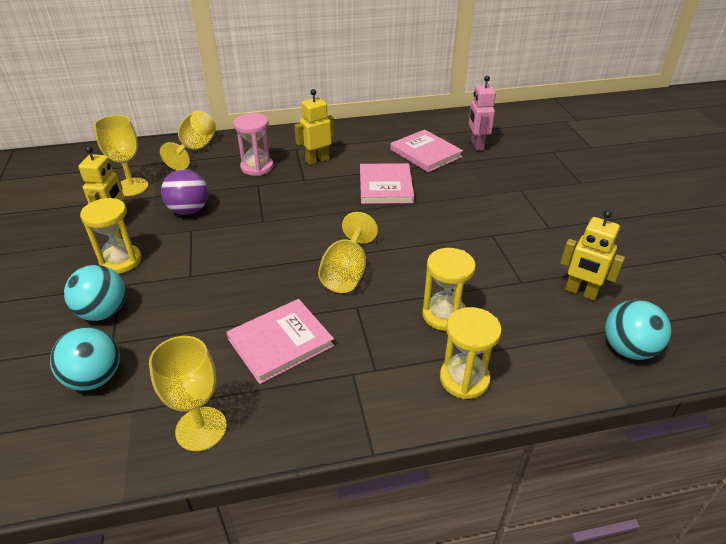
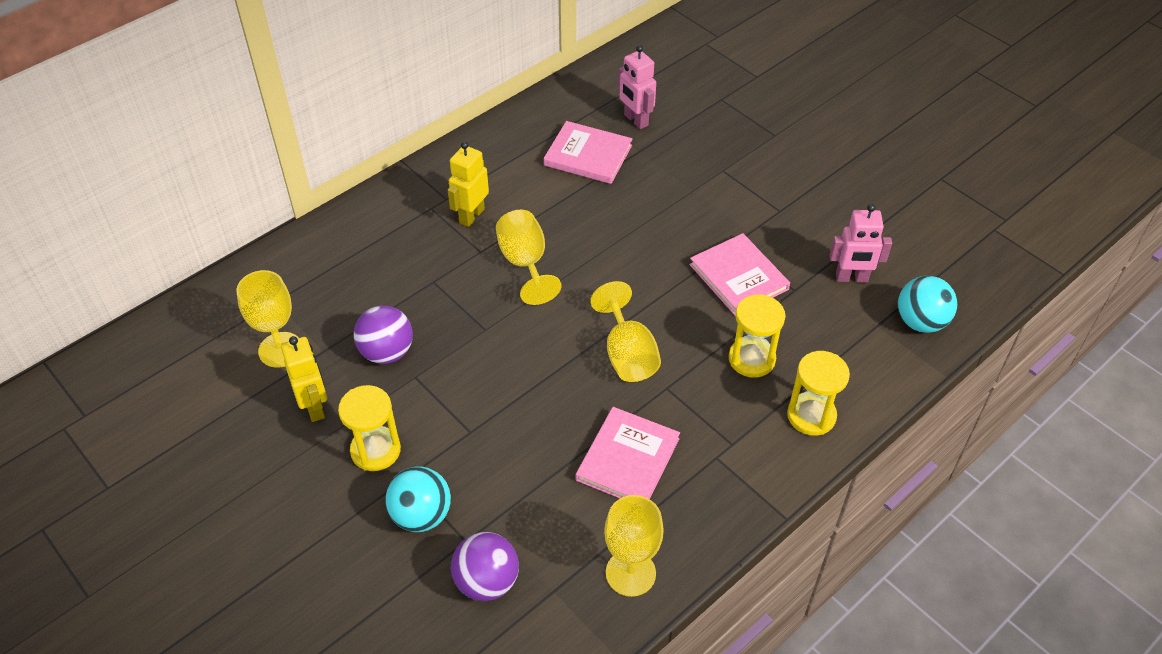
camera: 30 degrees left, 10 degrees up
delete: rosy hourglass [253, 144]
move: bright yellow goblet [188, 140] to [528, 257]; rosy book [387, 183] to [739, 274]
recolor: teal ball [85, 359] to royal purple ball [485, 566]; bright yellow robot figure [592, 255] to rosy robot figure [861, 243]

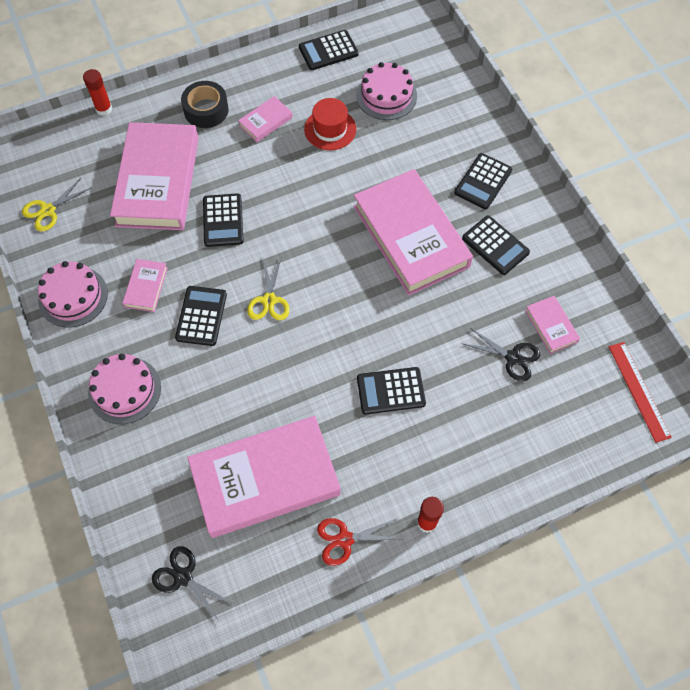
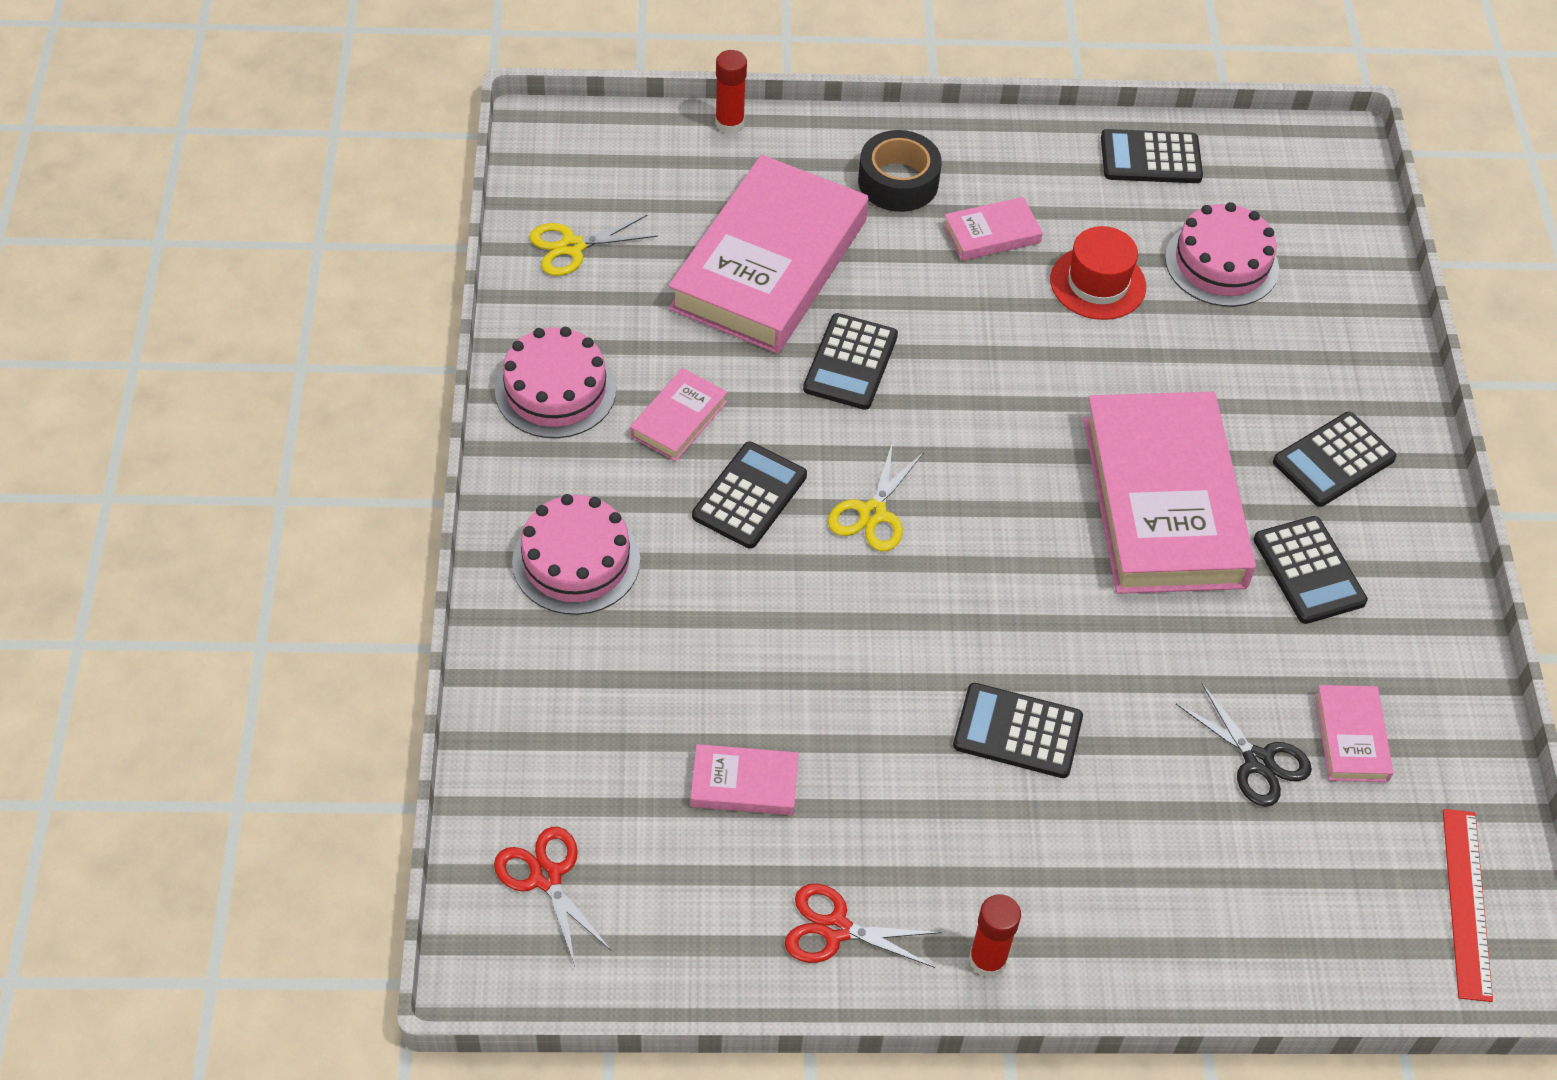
camera: 20 degrees right, 10 degrees down
recolor: jet-black scissors [193, 584] to crimson scissors [552, 896]
resize: rosy book [264, 477] = [744, 779] x0.43

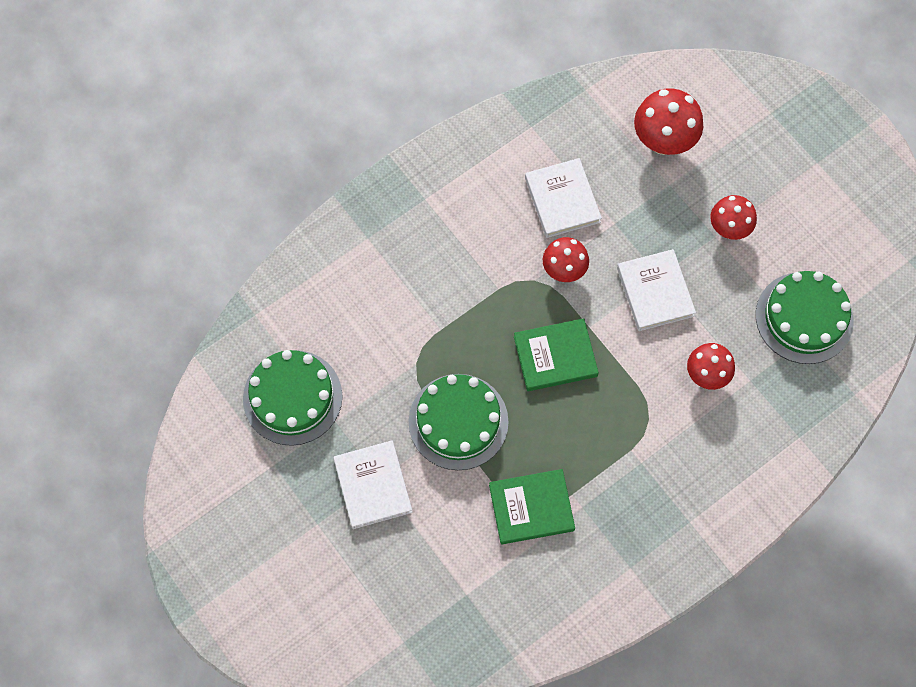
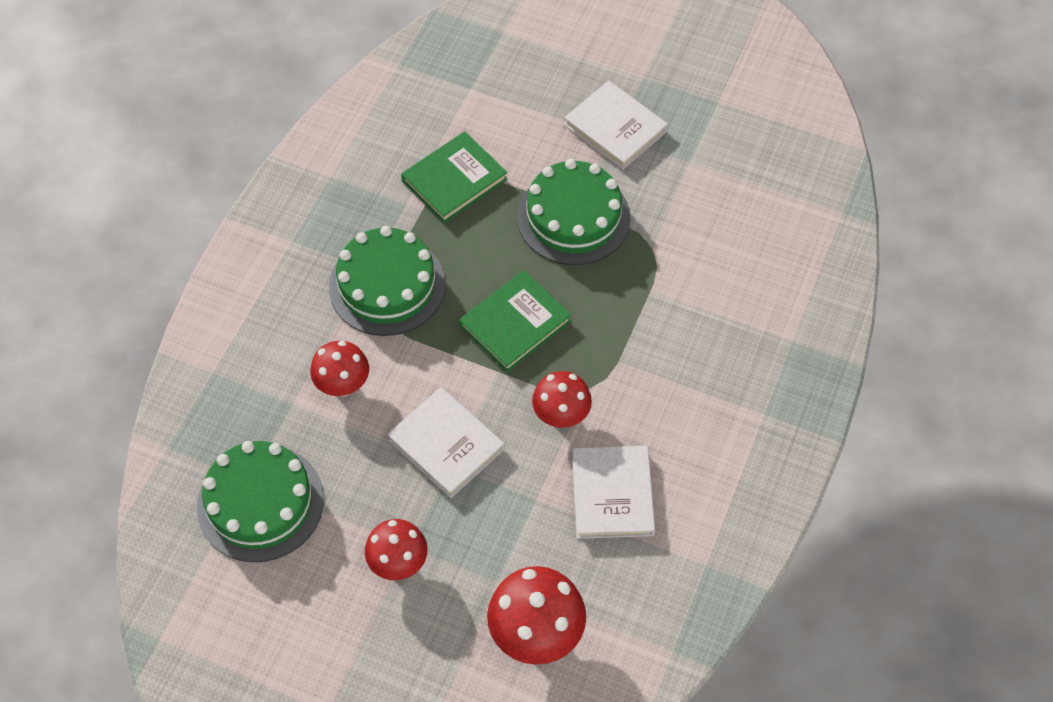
camera: 150 degrees right, 10 degrees down
move: emerald cake [292, 398] to [387, 281]
rotate: white book [563, 198] = [613, 492] 45 degrees clockwise

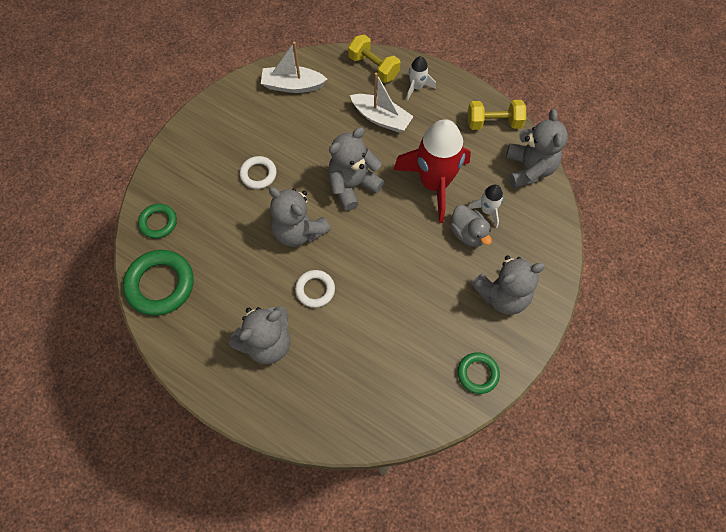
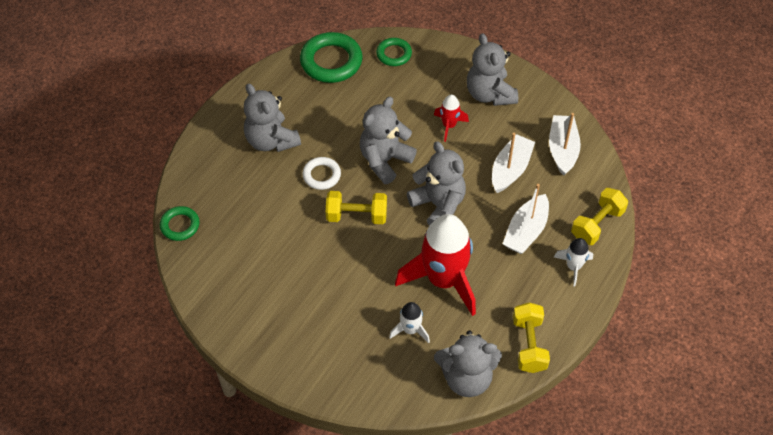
camera: 90 degrees right, 10 degrees down
delete: ash-grey duck [471, 226]
insert: bright yellow hand weight [356, 207]; white toy boat [513, 163]
move: emerald hoop [479, 373] to [180, 223]; ash-grey teddy [508, 285] to [492, 69]
replace: white hoop [258, 172] to crimson rocket [451, 118]

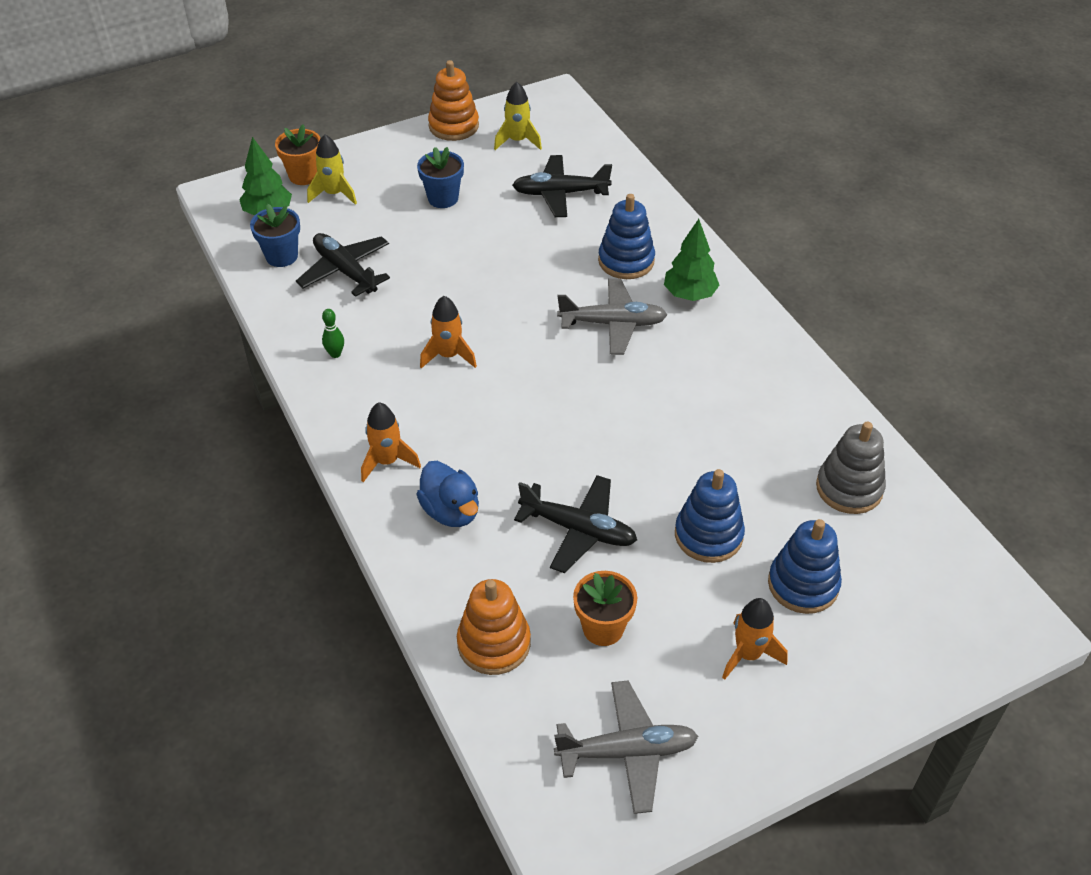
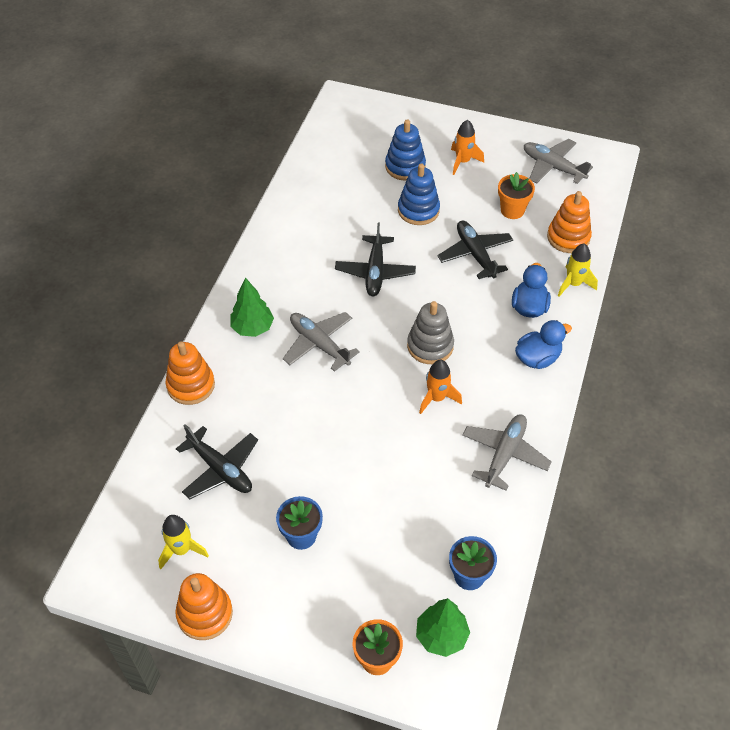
camera: 135 degrees left, 5 degrees up
delete: cobalt stacking rings [626, 236]
insert: orange-coloured stacking rings [190, 373]
move: jet-black toy plane [343, 265] to [375, 259]; bright yellow rocket [332, 169] to [578, 270]; ash-grey stacking rings [851, 468] to [430, 332]
replace: emerald tenpin [333, 333] to ash-grey toy plane [507, 452]; orange-coloured rocket [391, 442] to cobalt duck [543, 344]

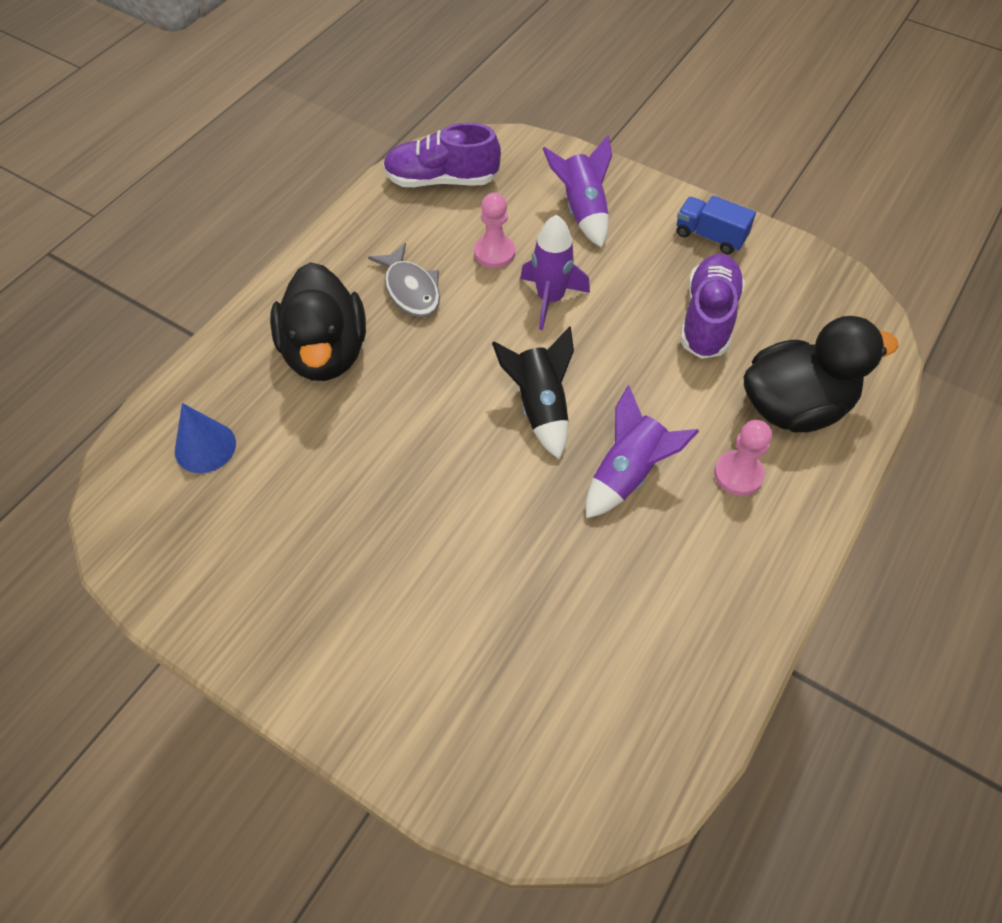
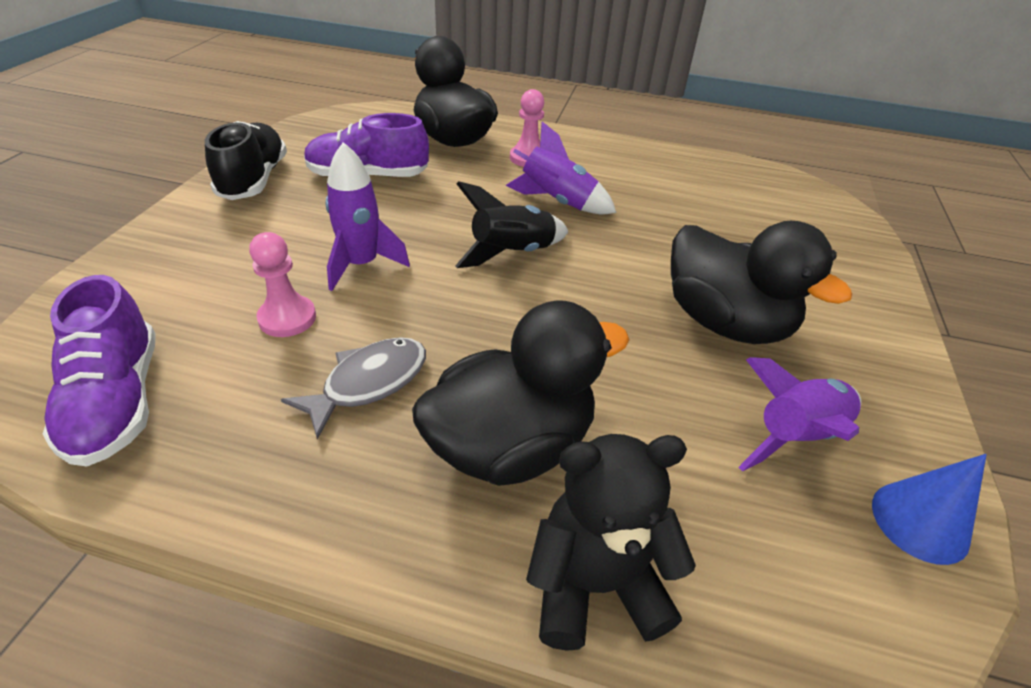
camera: 110 degrees left, 15 degrees down
insert: jet-black teddy [611, 542]; jet-black duck [761, 282]
move: cobalt solid cone [205, 438] to [929, 509]; royal purple rocket [577, 191] to [799, 414]
replace: cobalt lorry [716, 224] to jet-black lace-up shoe [246, 160]

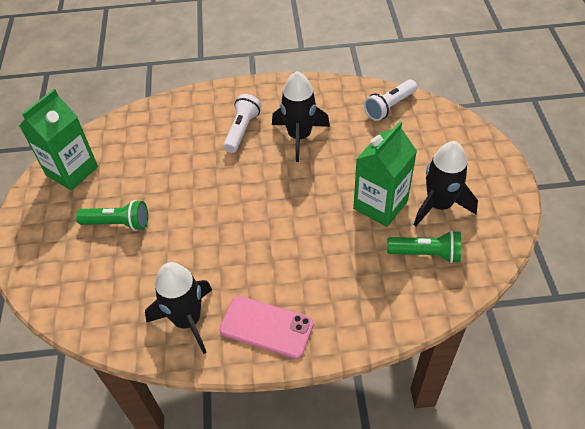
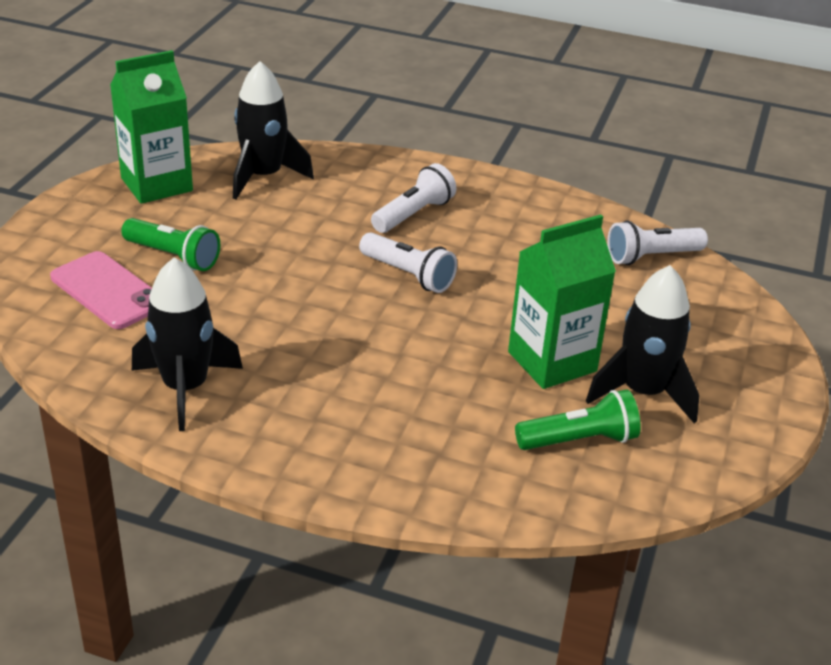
camera: 20 degrees right, 15 degrees down
insert: white pocket torch [408, 262]
move: rosy smartphone [266, 327] to [101, 290]; jet-black rocket [301, 116] to [273, 130]
rotate: emerald pocket torch [424, 246] = [578, 419] 45 degrees counterclockwise

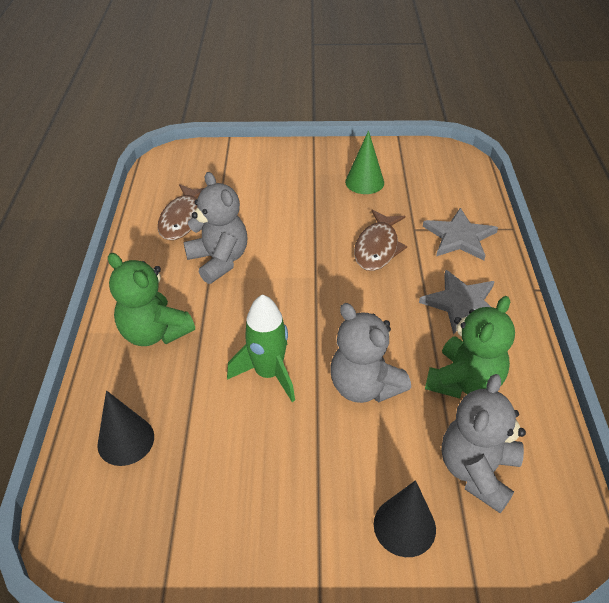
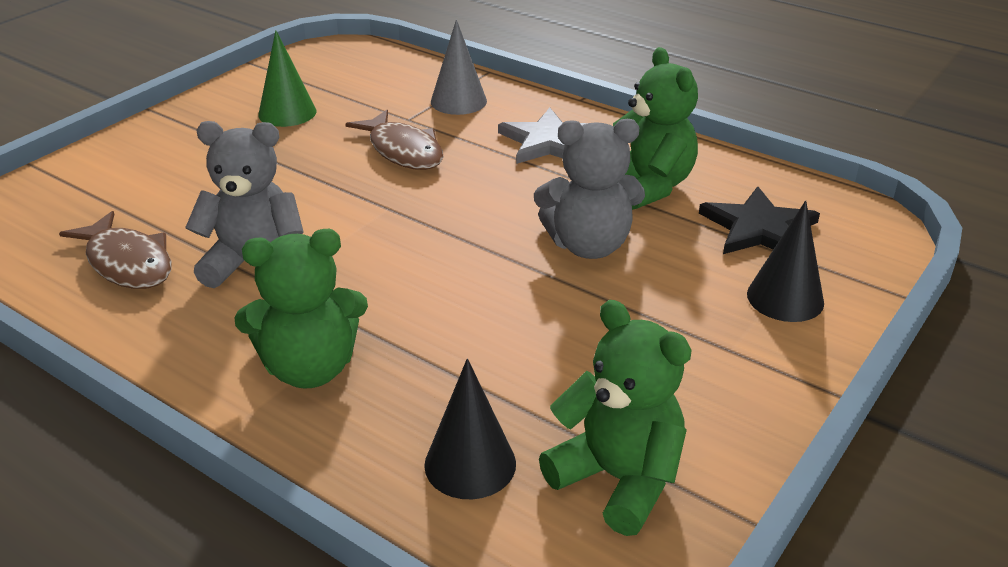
camera: 55 degrees left, 10 degrees down
delete: emerald rocket [261, 348]
insert: emerald teddy [615, 418]
replace: ash-grey star shape [460, 234] to ash-grey solid cone [459, 67]; ash-grey teddy [484, 443] to jet-black star shape [759, 220]

